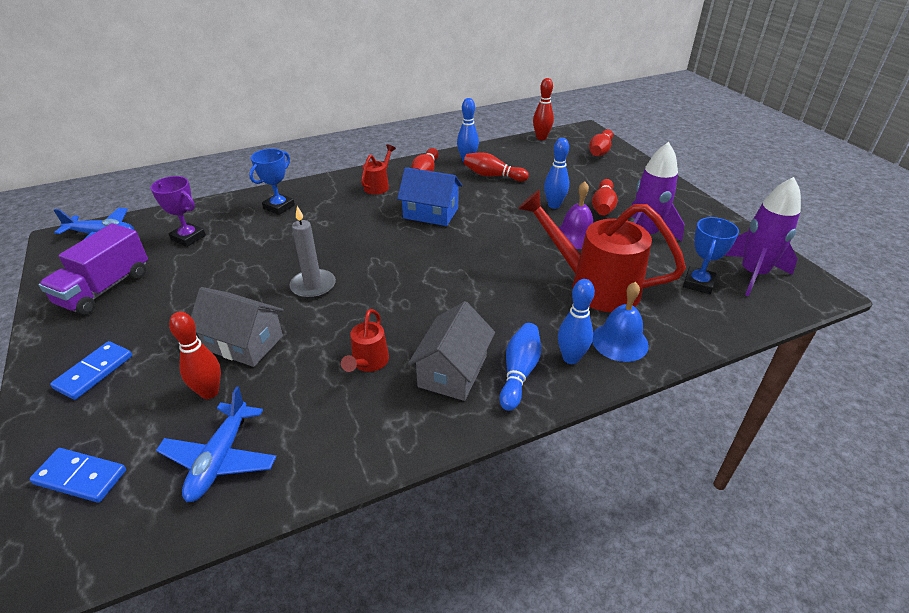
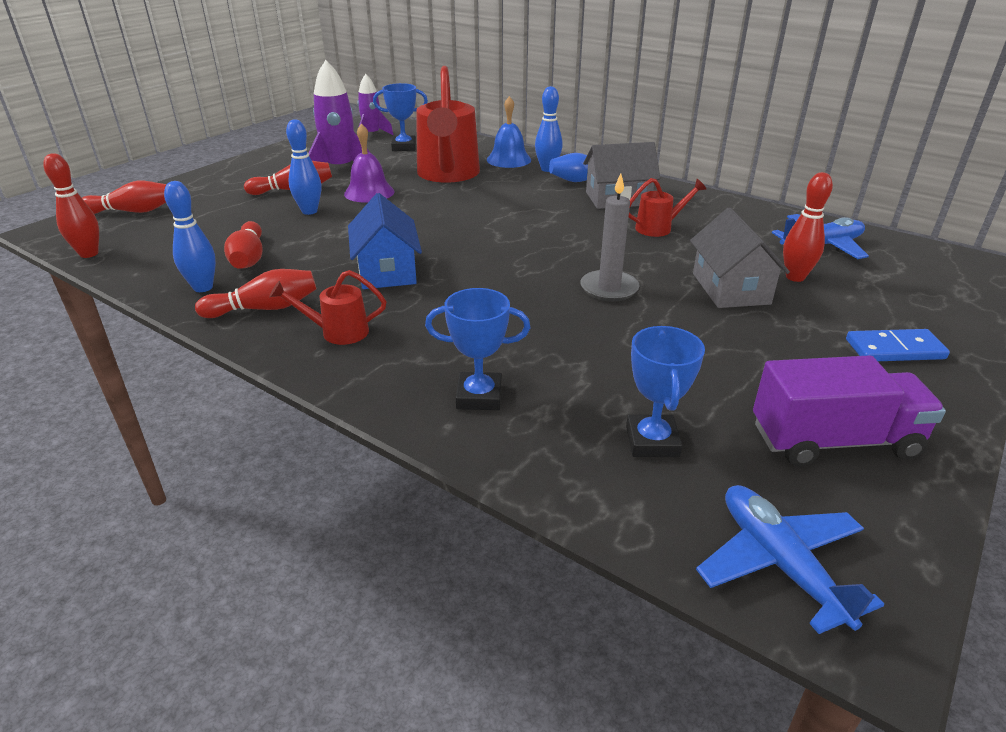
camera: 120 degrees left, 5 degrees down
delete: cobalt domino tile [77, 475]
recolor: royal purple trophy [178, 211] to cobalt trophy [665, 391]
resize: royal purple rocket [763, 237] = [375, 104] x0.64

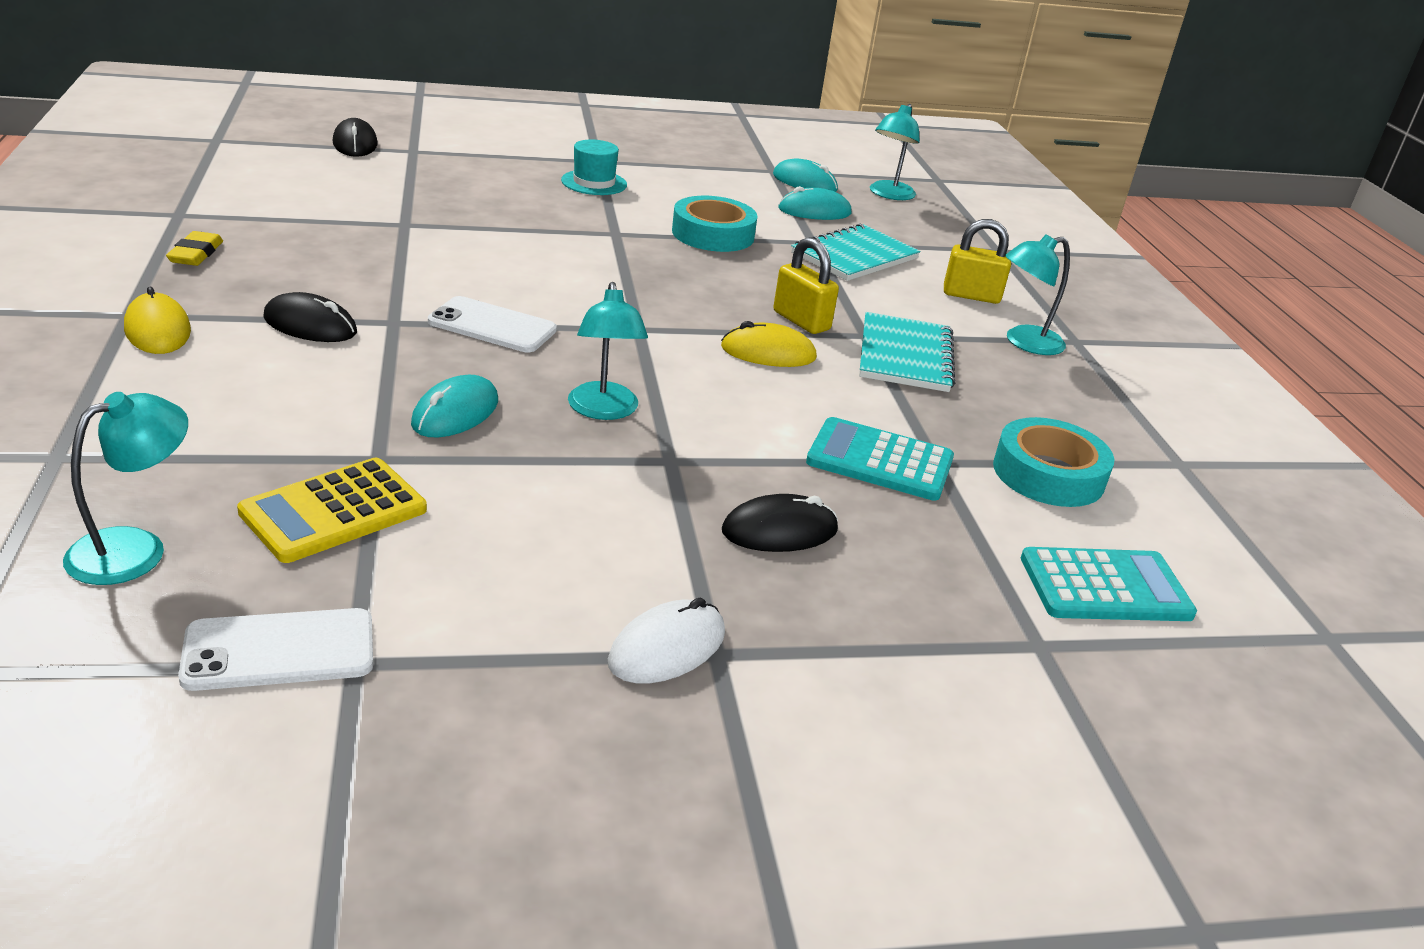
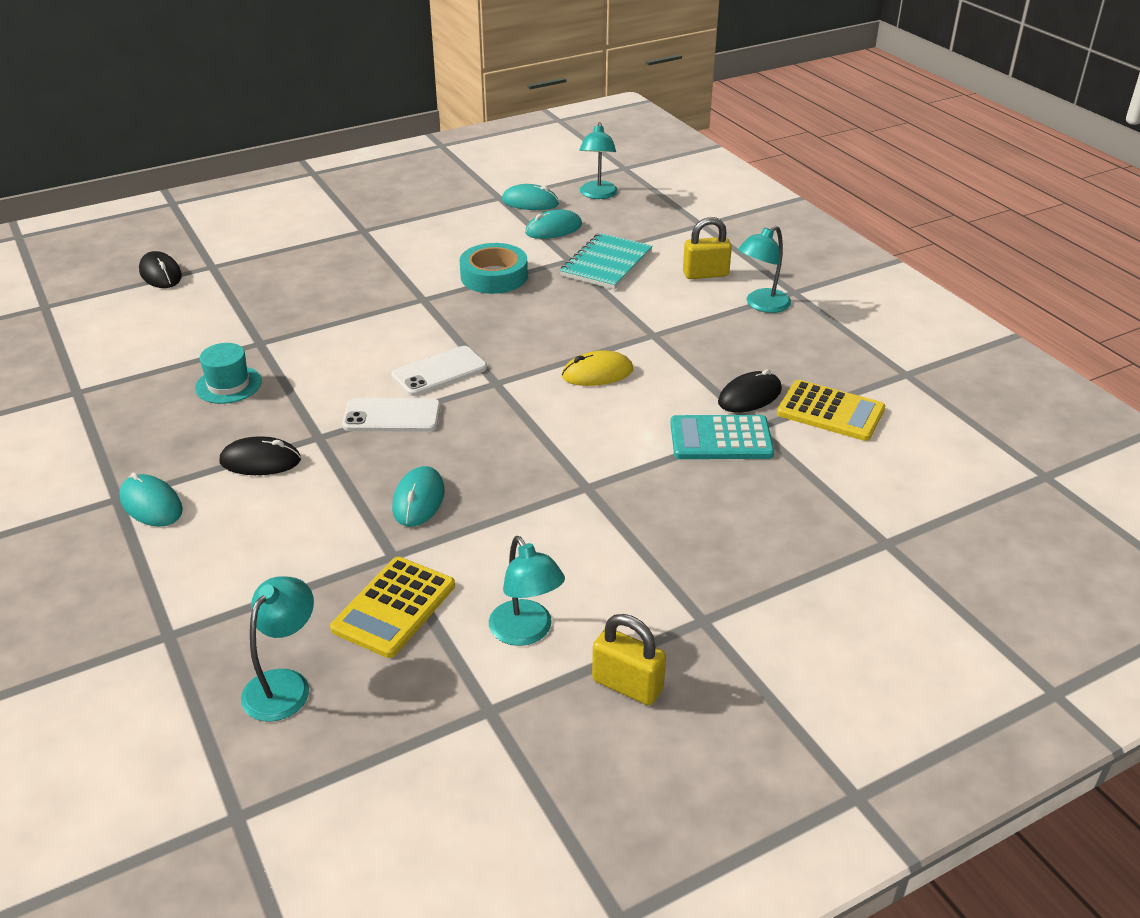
camera: 15 degrees left, 5 degrees up
delete: bright yellow eraser [194, 248]; white PC mouse [666, 640]; teal notepad [907, 352]; teal adding machine [1109, 584]
move: white smartphone [275, 649] to [439, 371]; teal hat [594, 167] to [228, 373]; teal lamp [608, 351] to [527, 591]; jet-black PC mouse [780, 523] to [750, 390]; bright yellow lock [806, 285] to [629, 659]
replace: teal tape [1054, 462] to bright yellow adding machine [831, 410]
recolor: bright yellow PC mouse [157, 320] to teal PC mouse [151, 499]

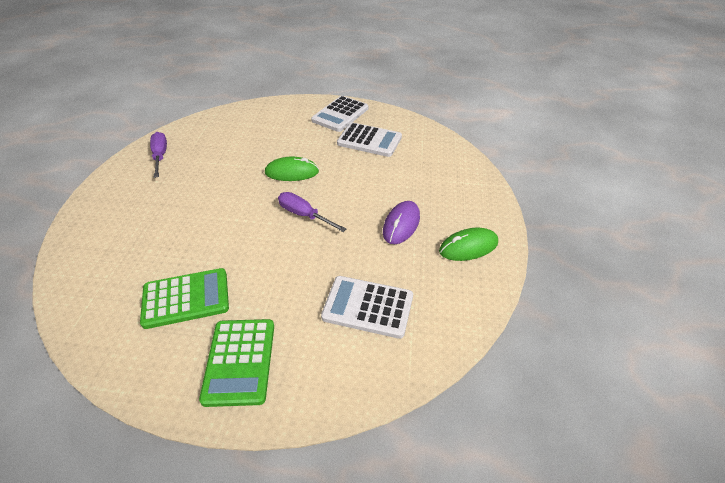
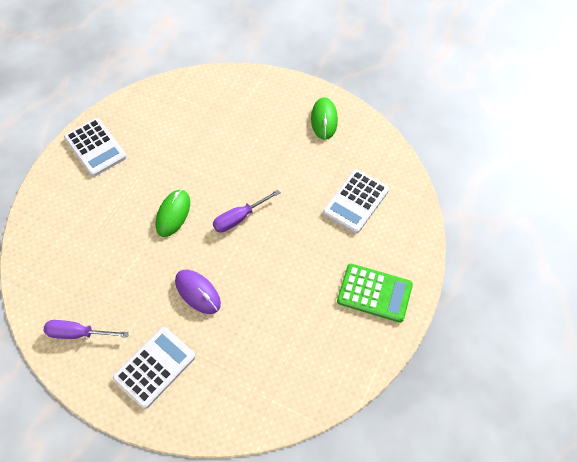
camera: 70 degrees left, 15 degrees up
delete: emerald adding machine [184, 298]
move: white adding machine [369, 140] to [154, 368]; royal purple PC mouse [401, 222] to [198, 291]

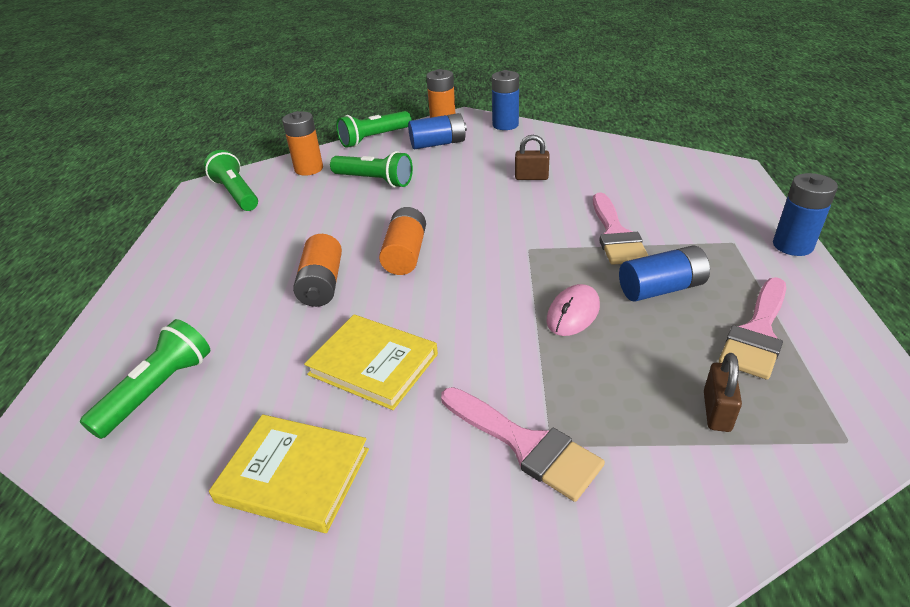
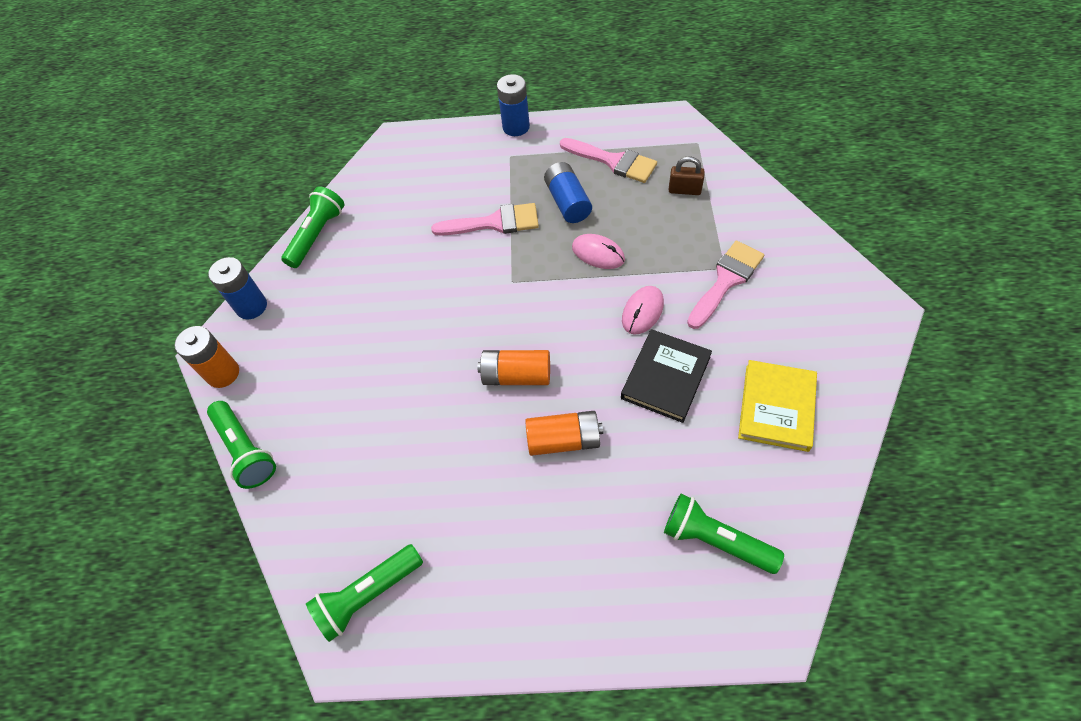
camera: 90 degrees left, 20 degrees up
delete: orange-coloured AA battery [302, 143]; cobalt AA battery [437, 131]; brown lock [532, 157]
insert: rosy PC mouse [643, 310]
move: emerald pocket torch [371, 169] to [313, 227]
recolor: bright yellow book [371, 362] to jet-black book [666, 376]

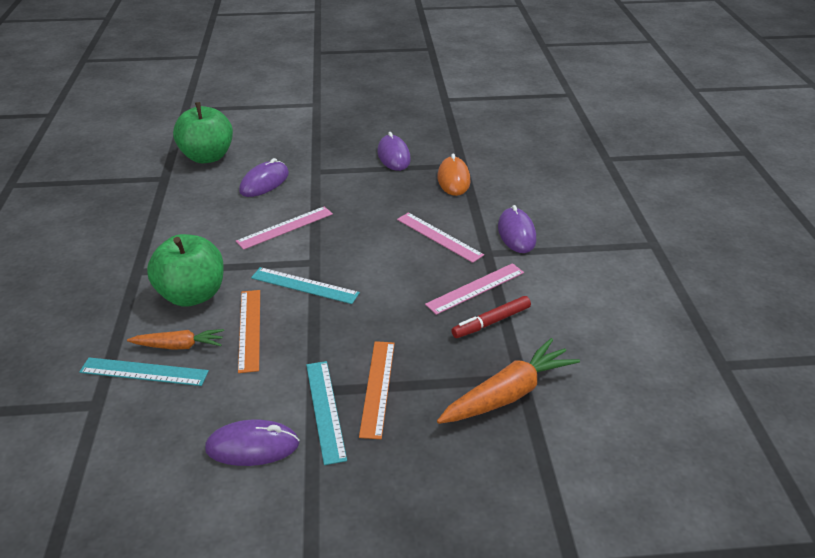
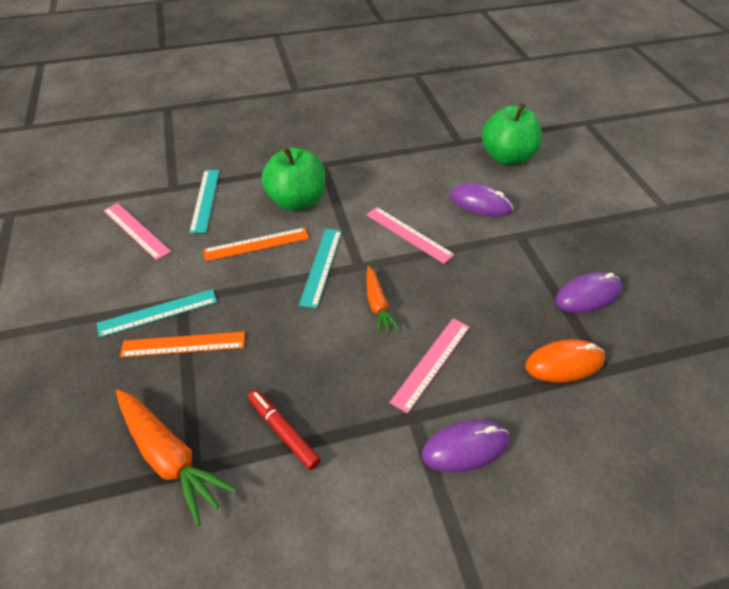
camera: 80 degrees right, 10 degrees up
delete: royal purple PC mouse [252, 442]
move: orange-coloured root vegetable [175, 339] to [383, 300]; rosy measuring stick [474, 289] to [137, 231]

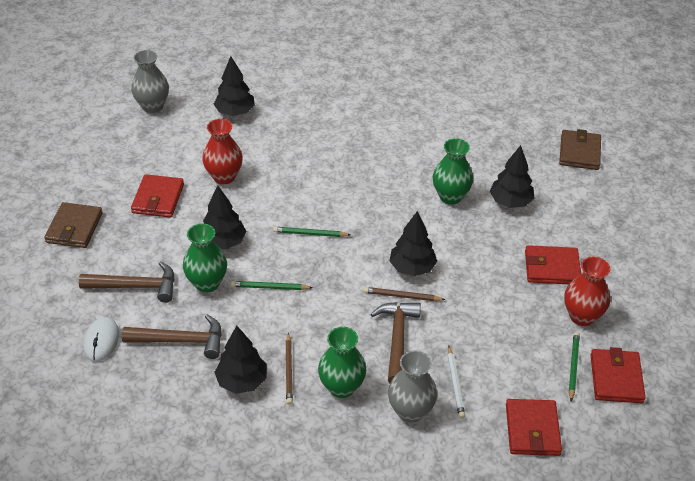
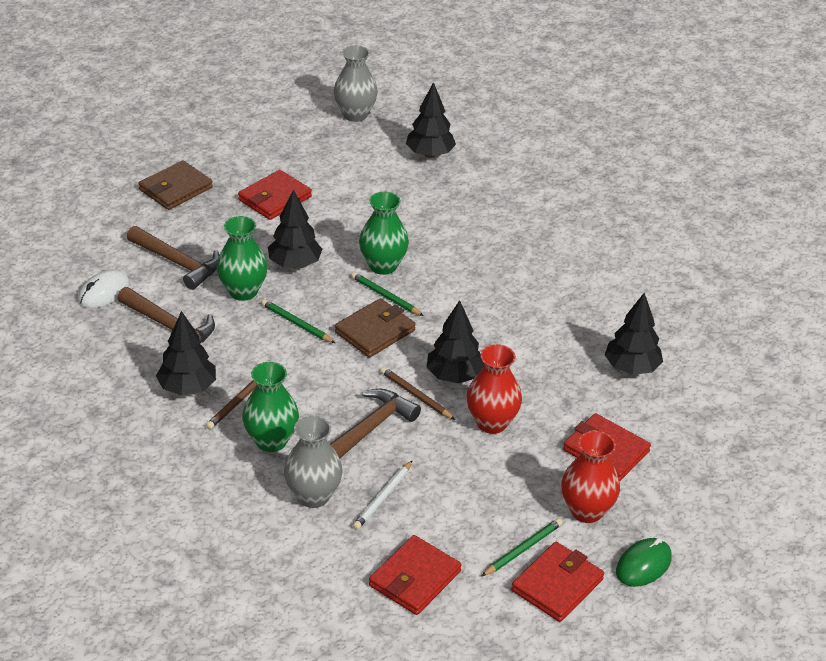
camera: 35 degrees right, 5 degrees down
insert: emerald PC mouse [644, 562]
move: crimson tall vase [222, 151] to [494, 389]; emerald tall vase [453, 171] to [384, 233]; brown card wallet [580, 149] to [375, 328]

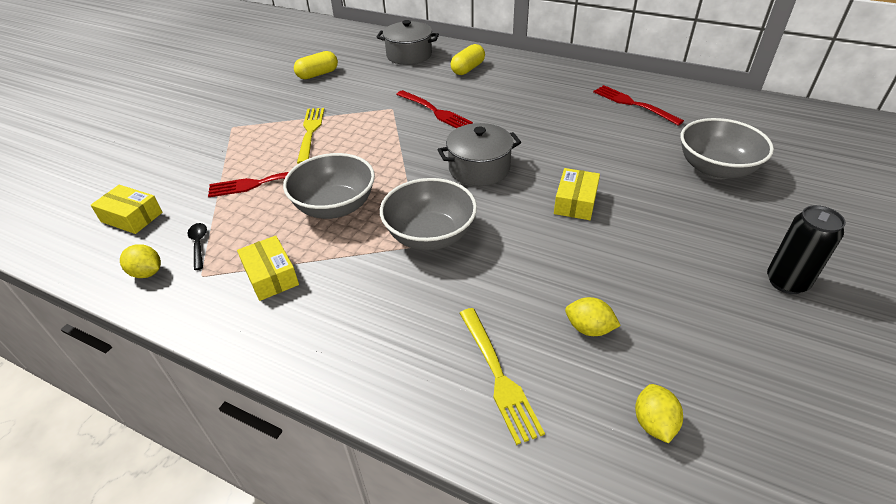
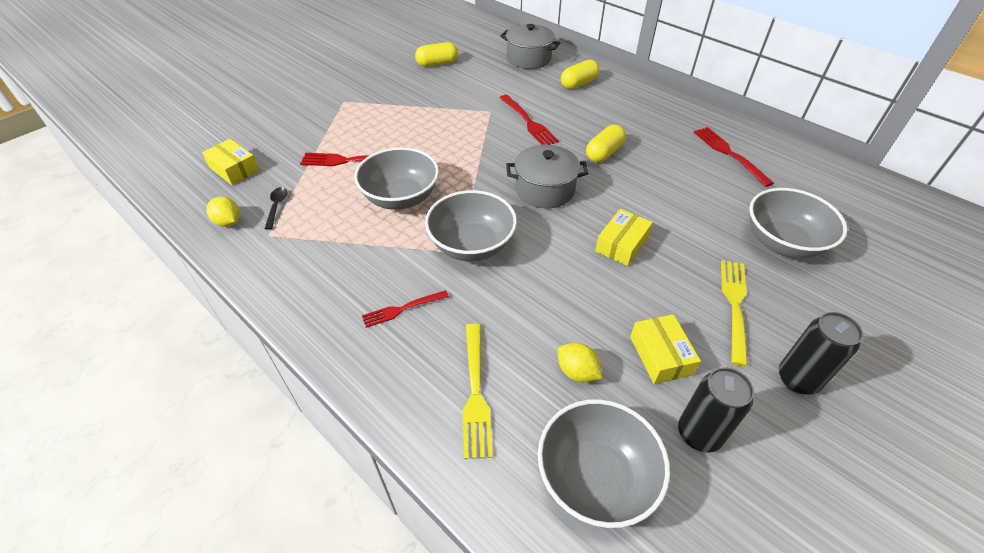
camera: 15 degrees right, 5 degrees up
insert: crimson fork [405, 309]; bright yellow pill shape [606, 143]; jet-black can [716, 410]
move: bright yellow box [268, 268] to [665, 349]; bright yellow fork [310, 136] to [734, 313]
replace: bright yellow lemon [659, 413] to ash-grey deep dish [604, 463]

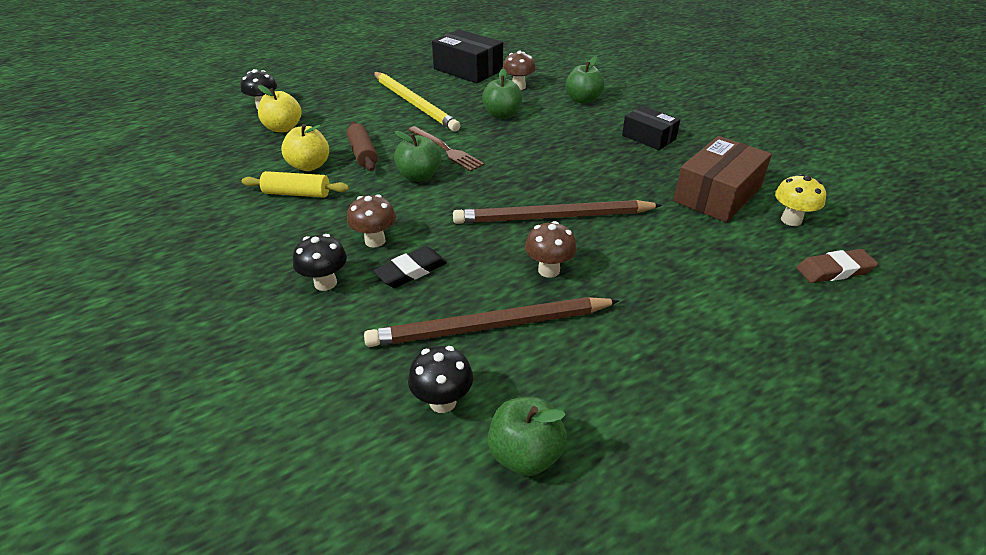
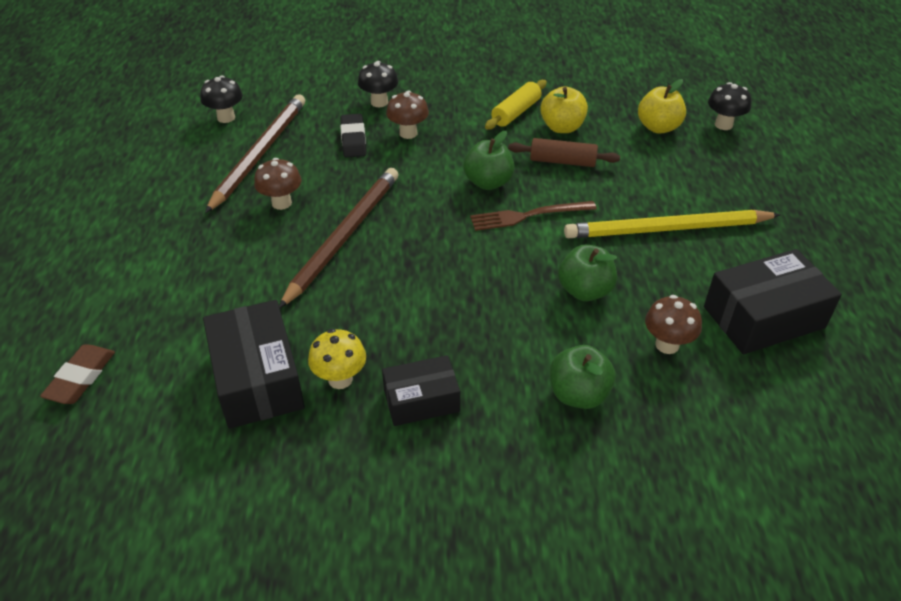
camera: 120 degrees right, 5 degrees up
delete: emerald apple [527, 436]
move: bright yellow fungus [800, 200] to [337, 359]
recolor: brown box [722, 179] to jet-black box [254, 364]

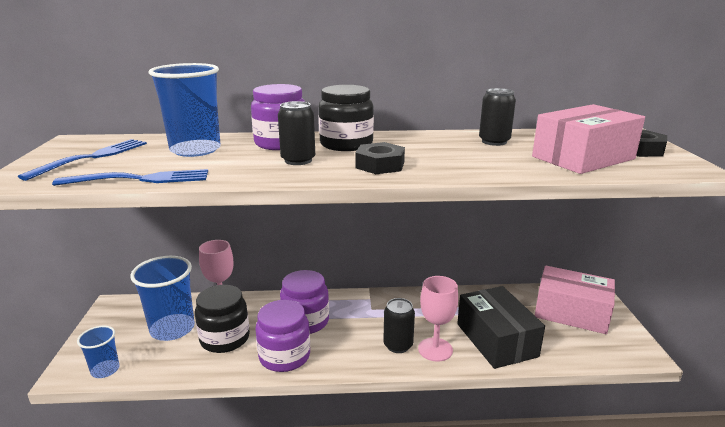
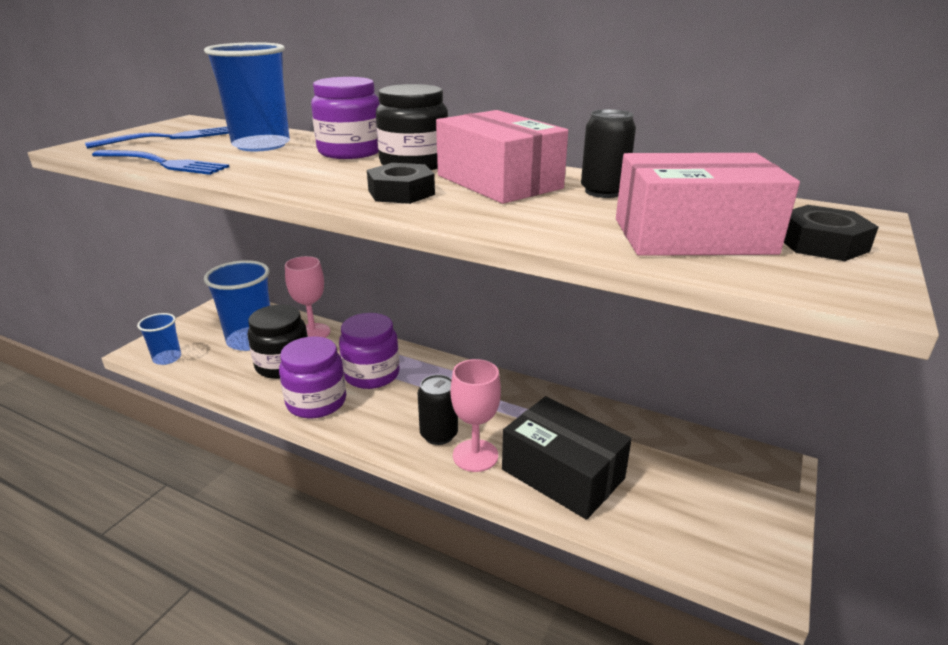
camera: 30 degrees right, 5 degrees up
delete: jet-black can [296, 133]
move: rosy box [575, 300] to [502, 157]
rotate: jet-black box [501, 327] = [567, 458] 60 degrees counterclockwise

